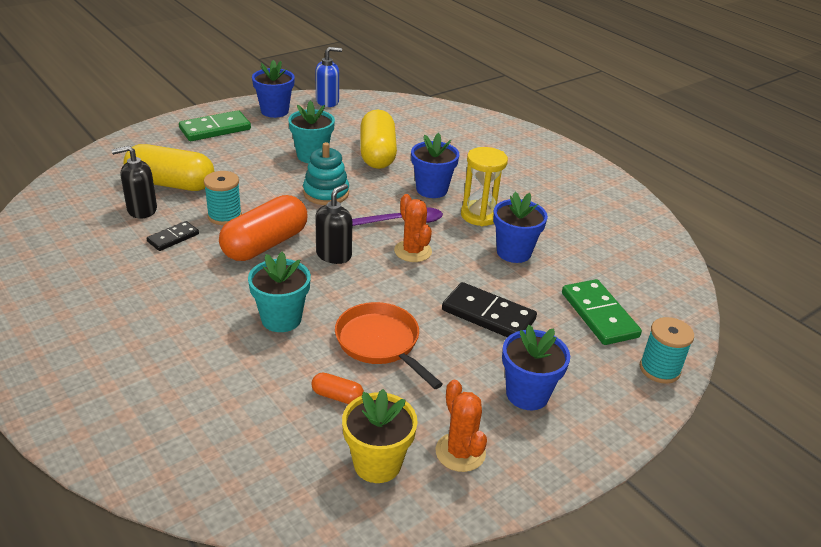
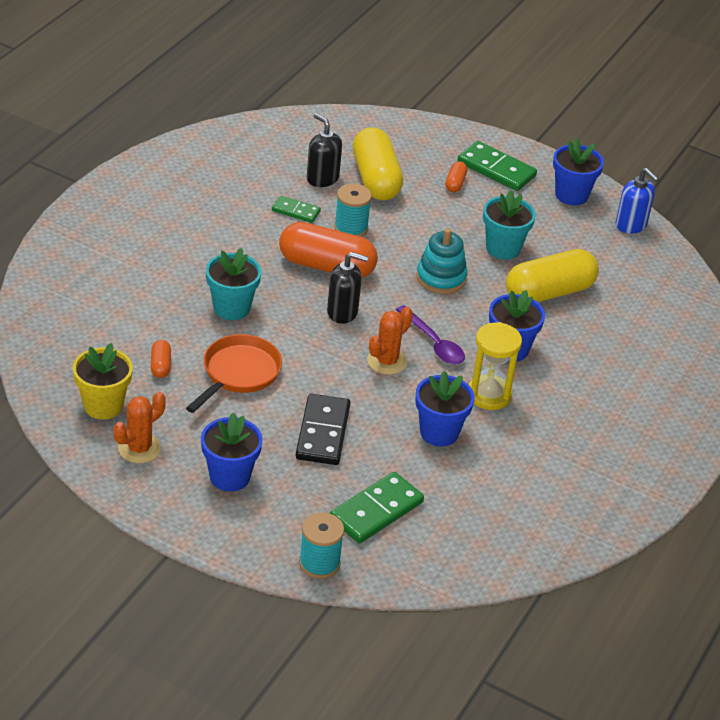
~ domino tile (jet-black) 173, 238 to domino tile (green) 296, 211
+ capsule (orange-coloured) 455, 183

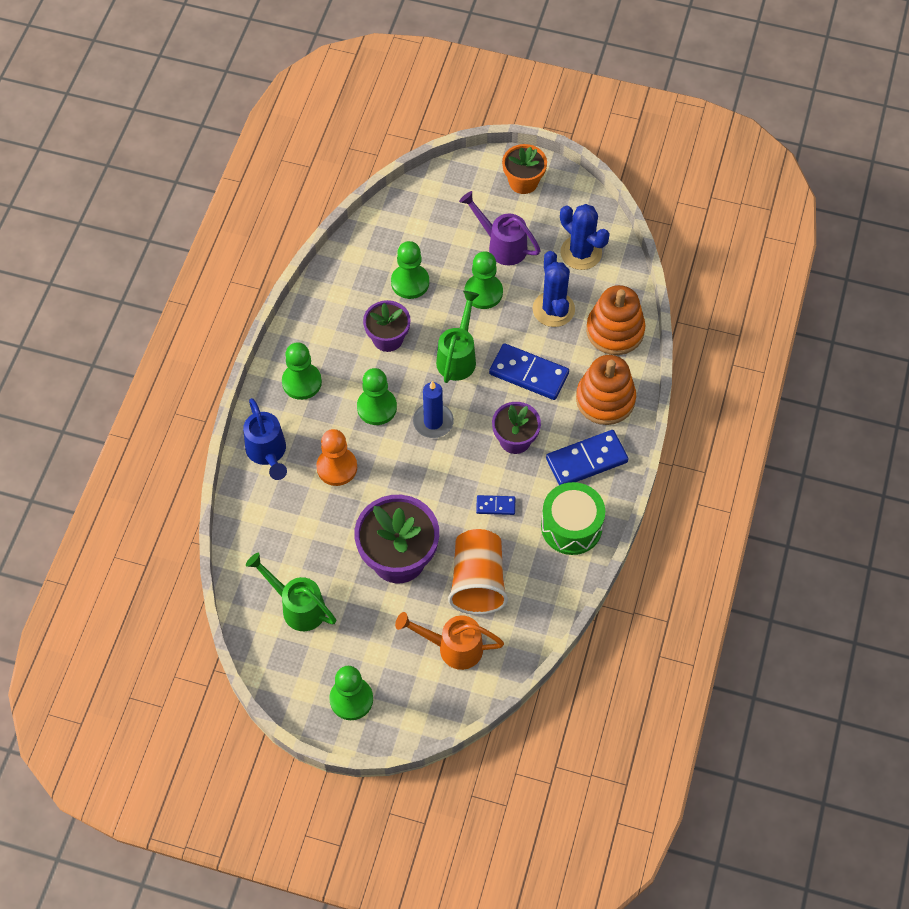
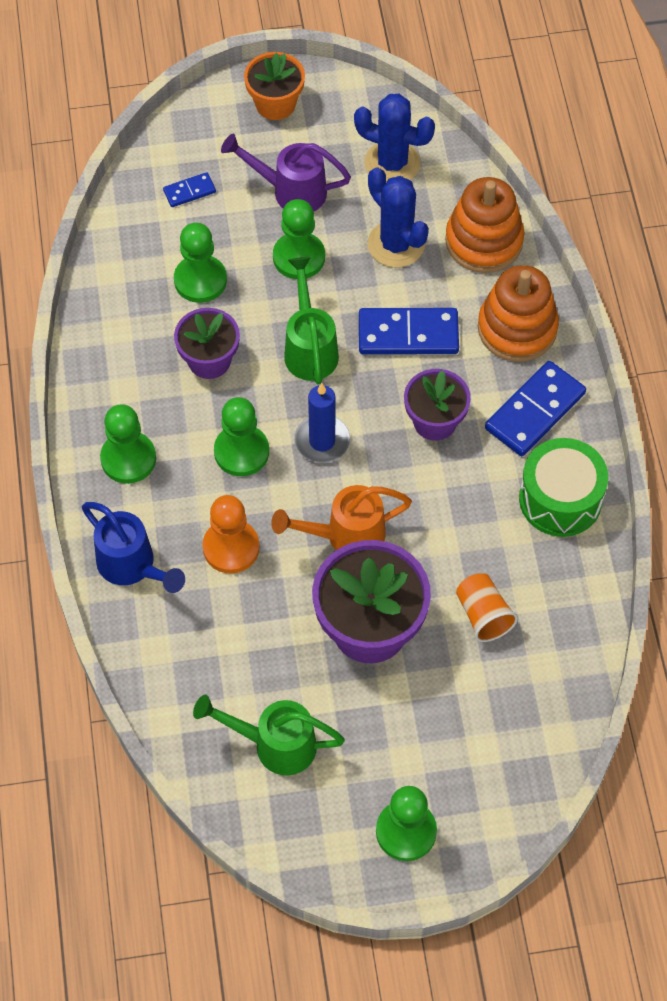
~ domino tile (blue) 495, 506 to 189, 191
~ beaker (orange-coloured) 477, 581 = 483, 615 x0.59
~ watering pot (orange-coloured) 452, 647 to 345, 536

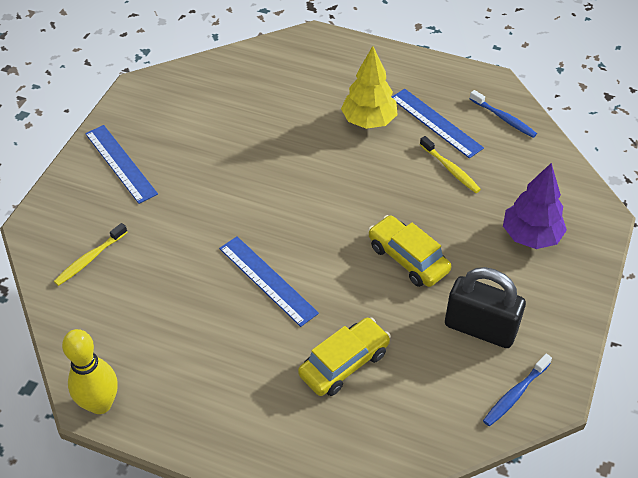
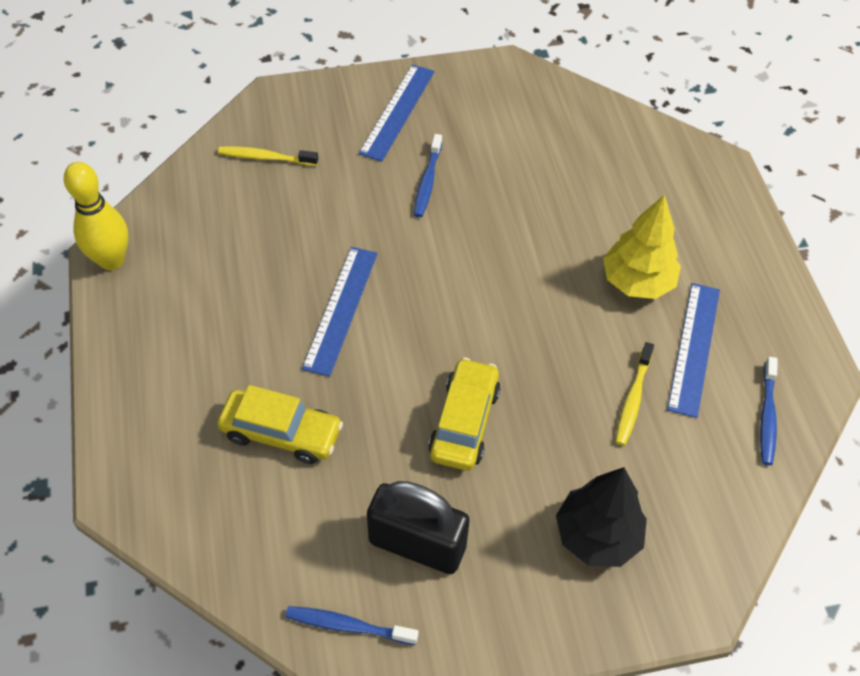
~ tree (purple) 531, 236 to tree (jet-black) 597, 536
~ small lock (jet-black) 480, 328 = 417, 544 60 degrees counterclockwise
+ dental brush (blue) 427, 181

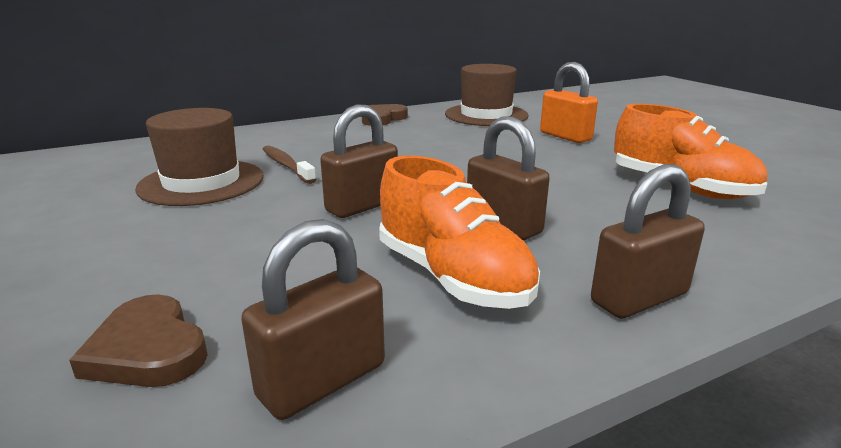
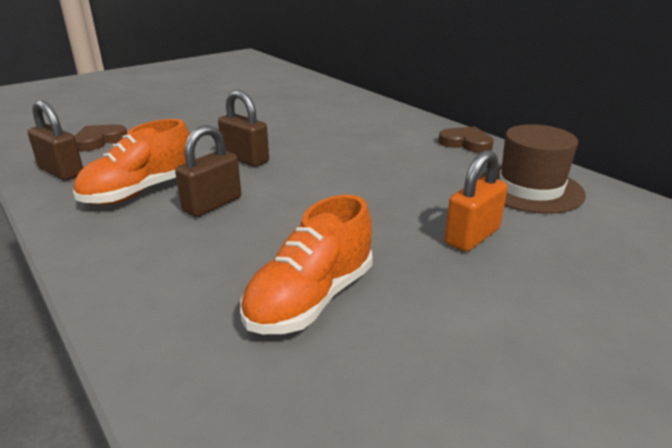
- top hat (dark brown) 202, 182
- dental brush (dark brown) 286, 165
- small lock (dark brown) 639, 298

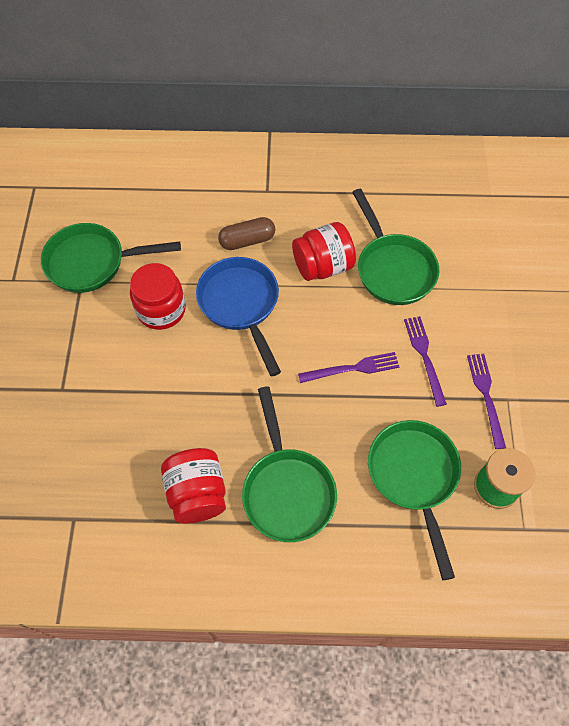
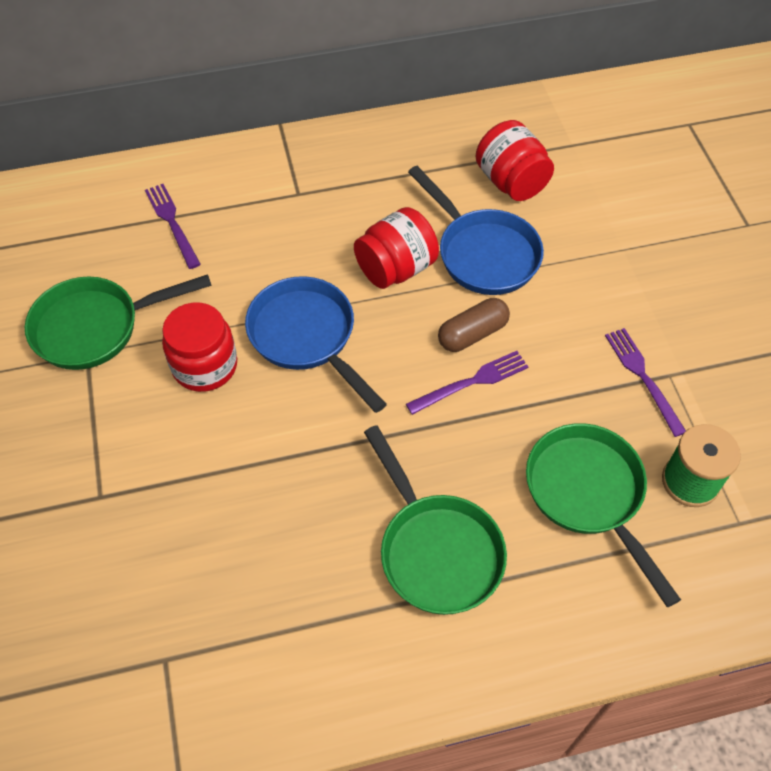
~ skillet (green) 393, 268 to skillet (blue) 483, 253
~ capsule (dark brown) 247, 240 to 472, 334
~ dinner fork (purple) 424, 357 to 172, 223
~ preserve jar (scarlet) 197, 493 to 511, 182

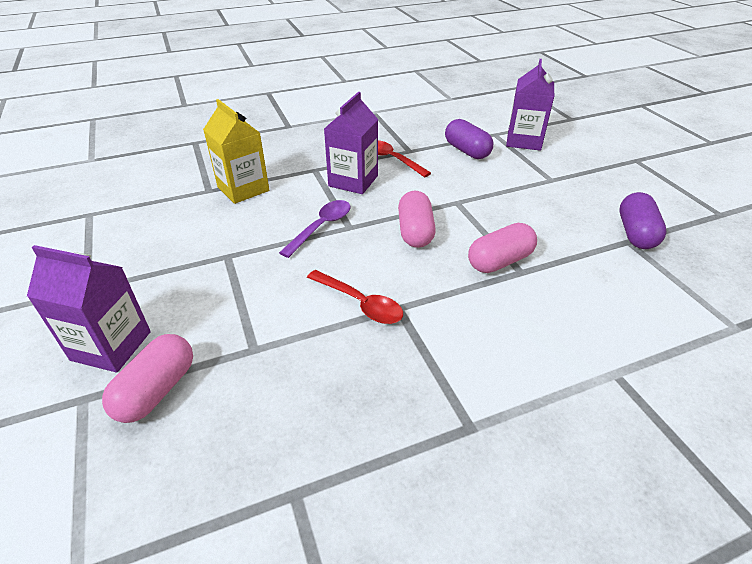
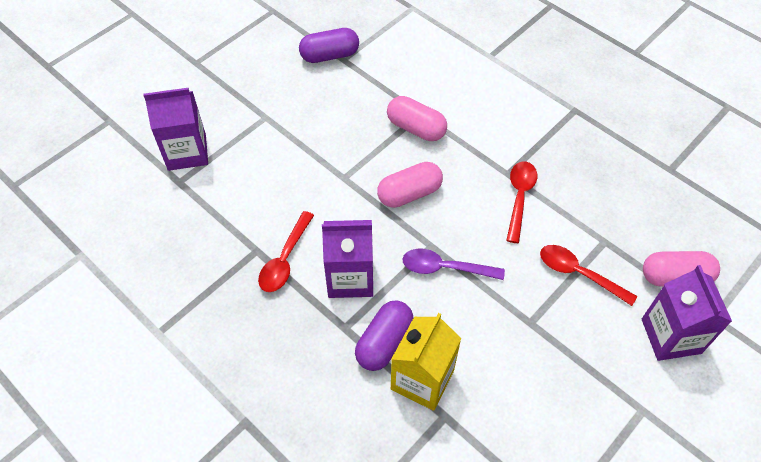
~ capsule (purple) 467, 151 to 384, 342
+ spoon (scarlet) 579, 274

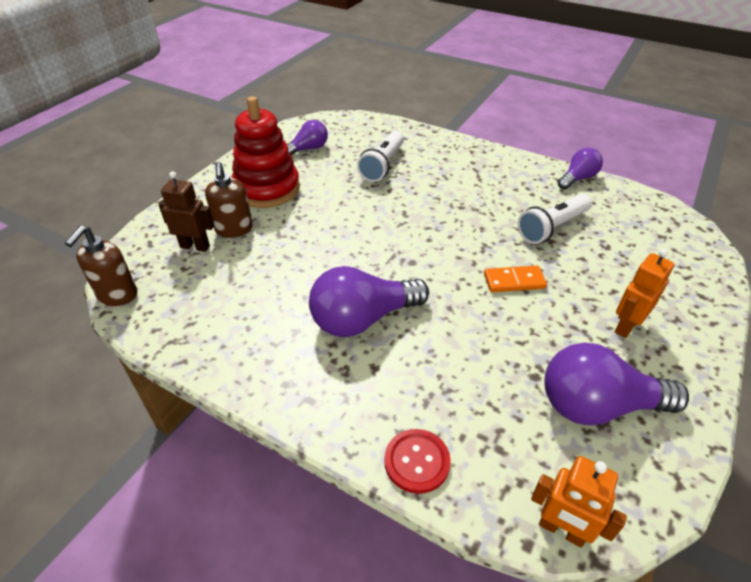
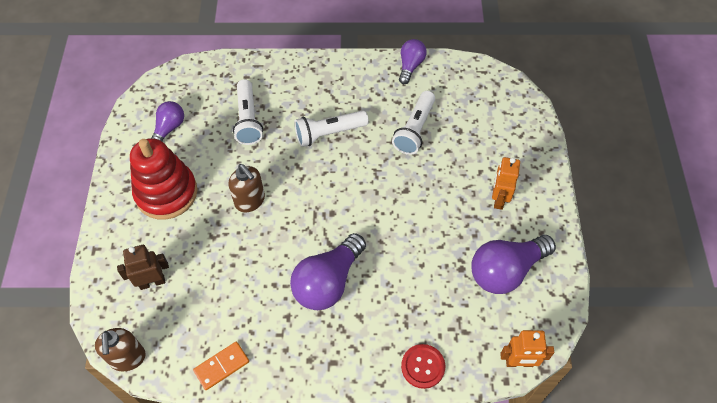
~ pump bottle (dark brown) 234, 230 to 250, 201
~ domino tile (orange-coloured) 514, 281 to 221, 366
+ pocket torch (pure white) 329, 133

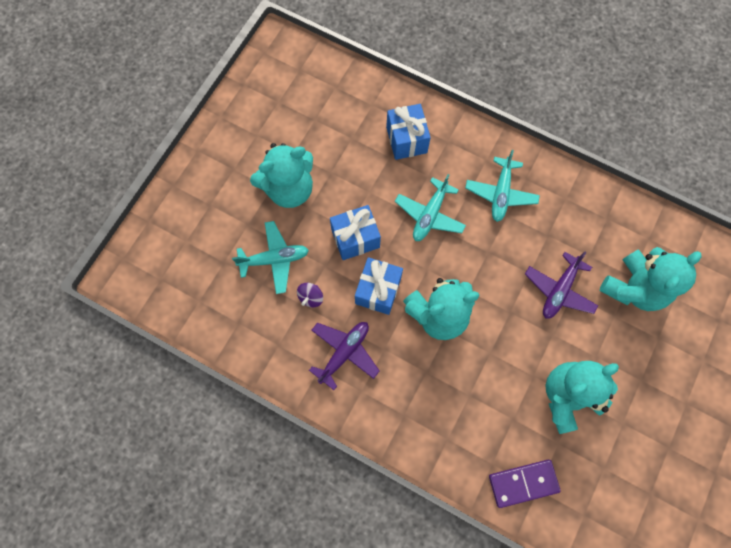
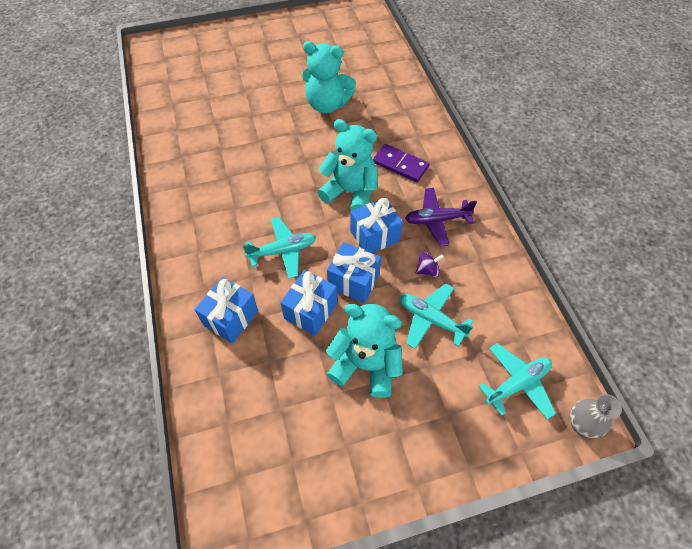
~ aeroplane (aqua) 500, 193 to 517, 383
- teddy bear (aqua) 633, 288
- aeroplane (purple) 559, 290
~ domino tile (purple) 523, 483 to 400, 165
+ gift (blue) 310, 311
+ tall vase (gray) 581, 424

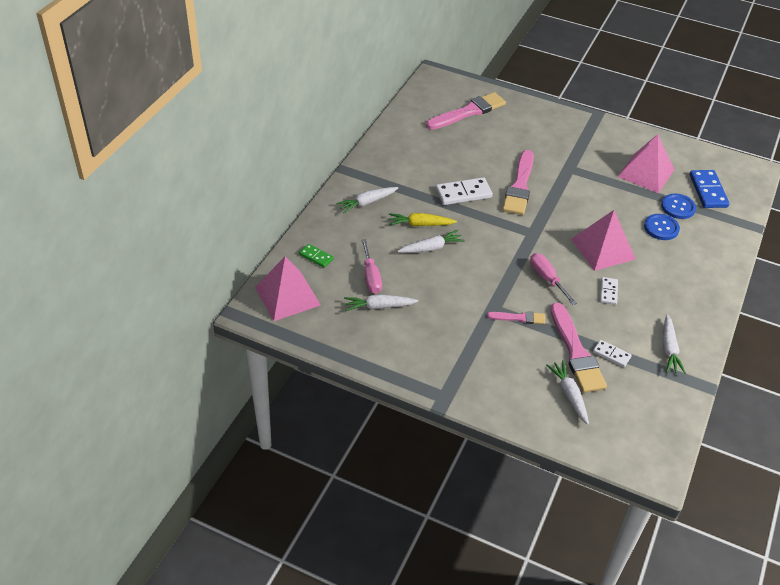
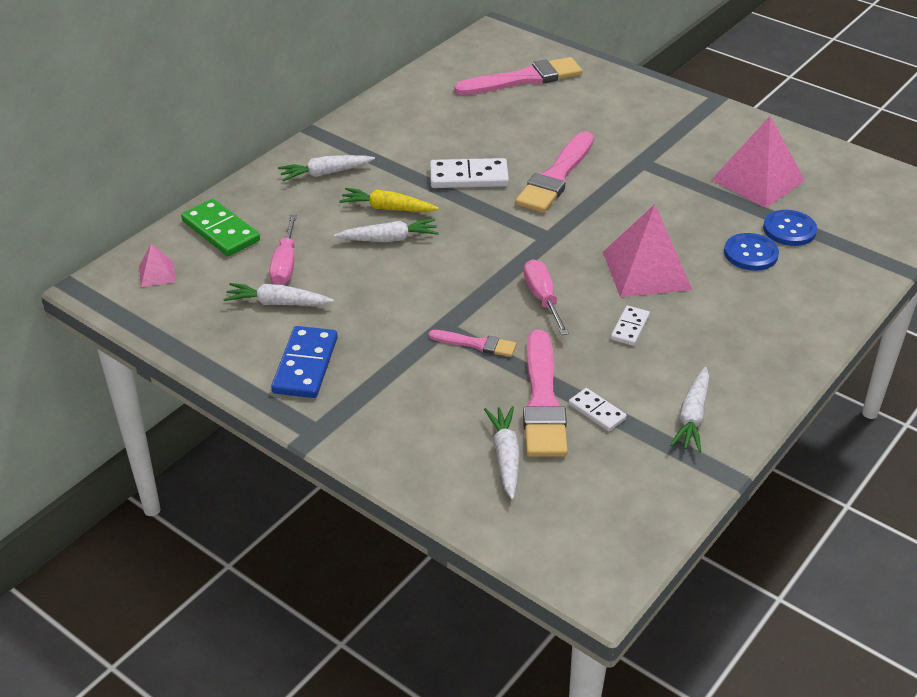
~ domino tile (blue) 708, 191 to 305, 365
~ domino tile (green) 316, 257 = 221, 231 x1.74
~ solid pyramid (rosy) 287, 296 = 157, 274 x0.47

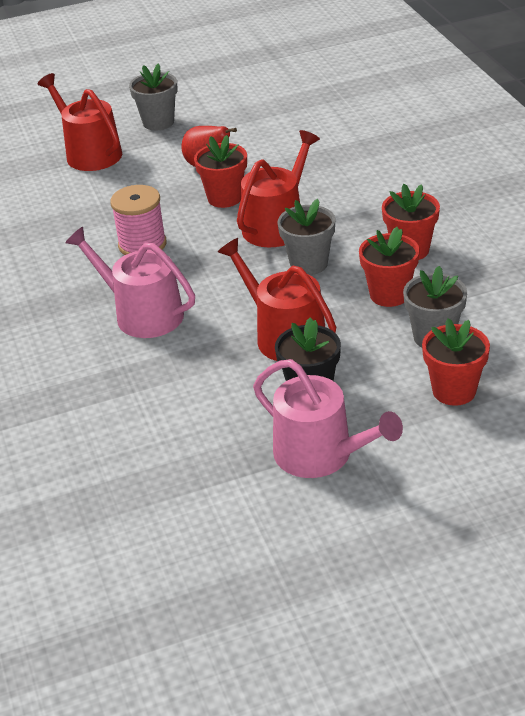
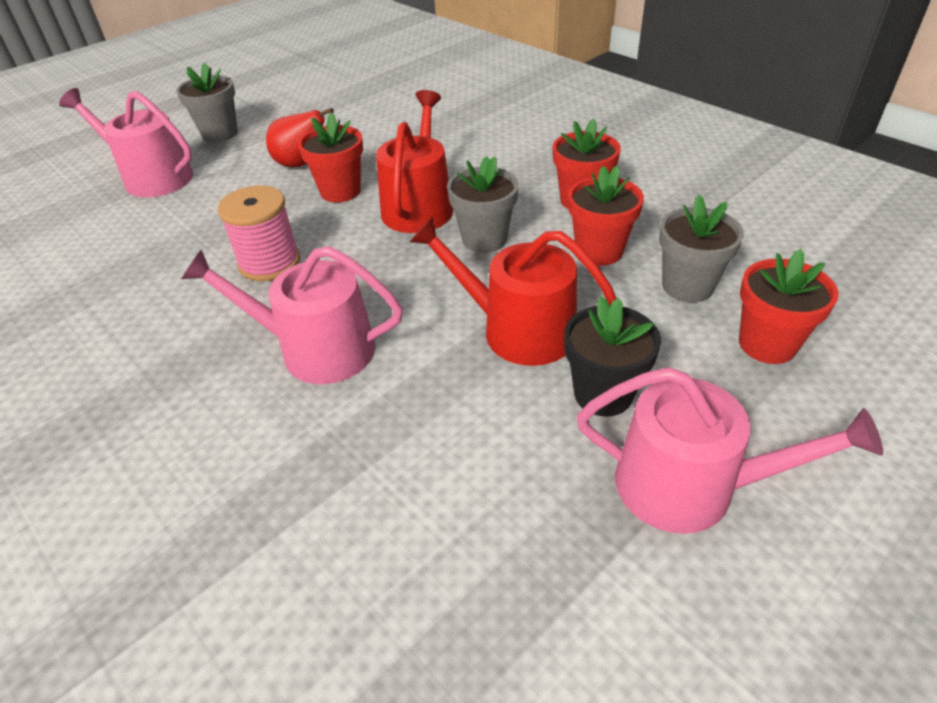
~ watering pot (scarlet) 89, 153 to watering pot (rosy) 152, 177

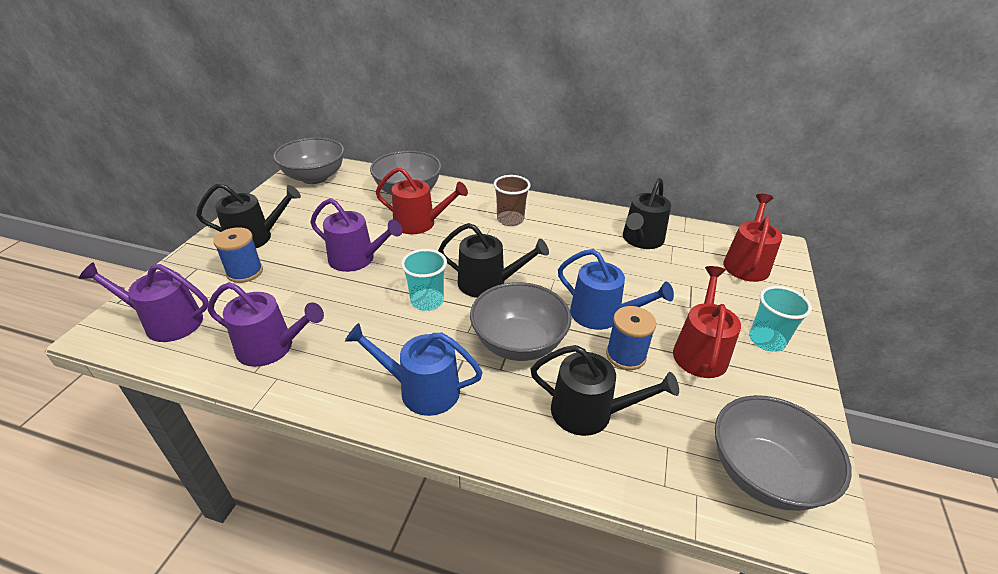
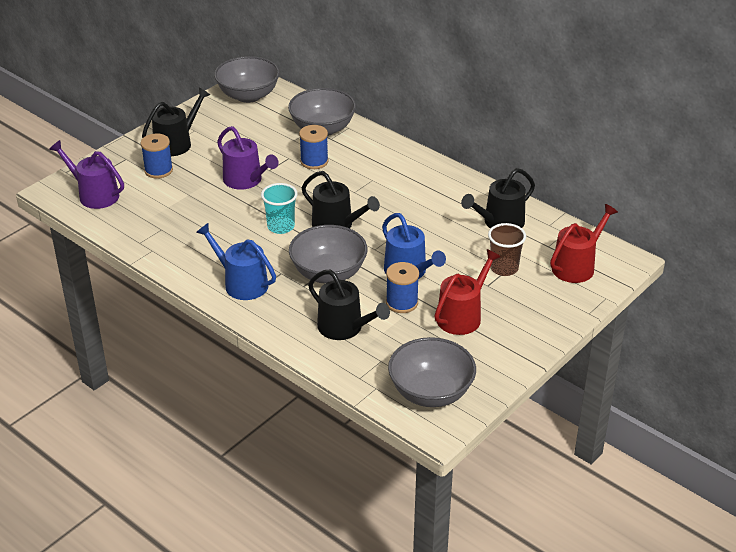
~ watering pot (scarlet) 419, 223 to bobbin (blue) 314, 161
~ beaker (dark brown) 510, 220 to 504, 268
~ watering pot (jet-black) 255, 238 = 176, 143 60 degrees counterclockwise
- watering pot (purple) 271, 347
- beaker (aqua) 766, 340

